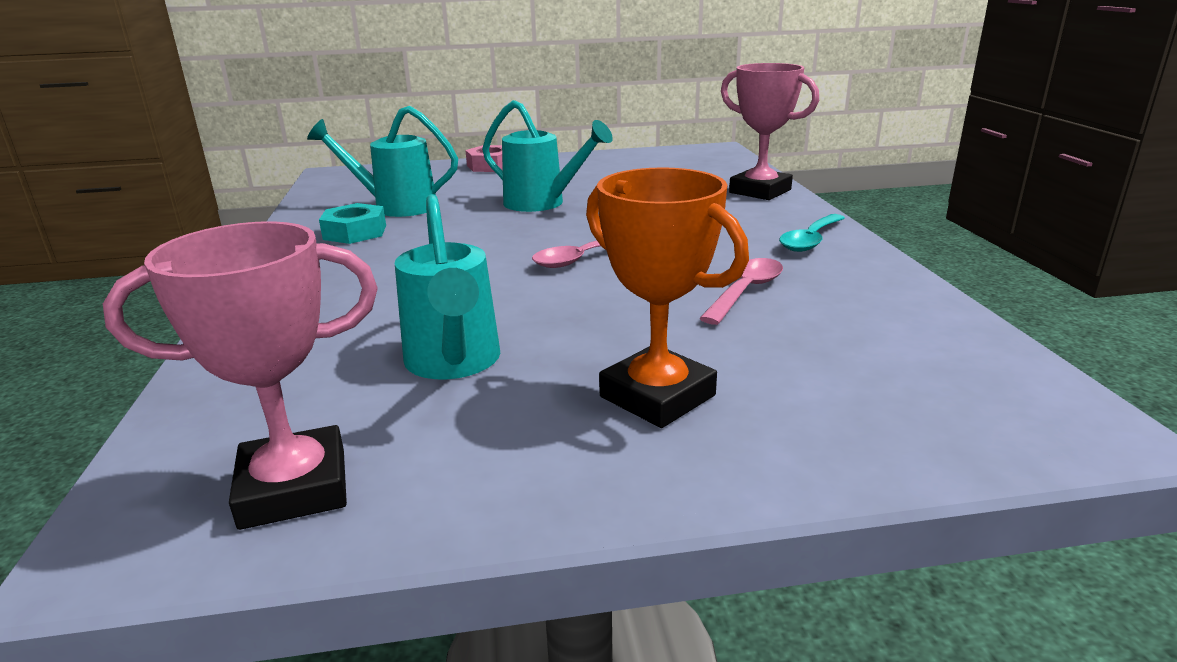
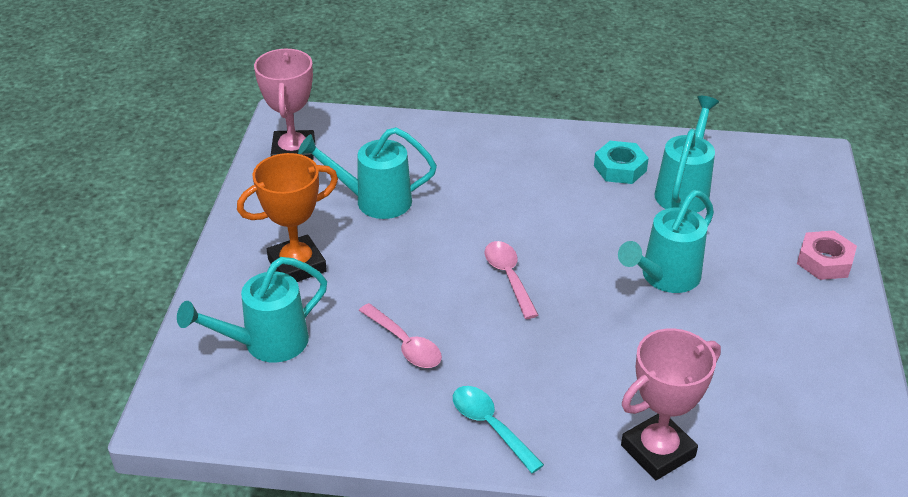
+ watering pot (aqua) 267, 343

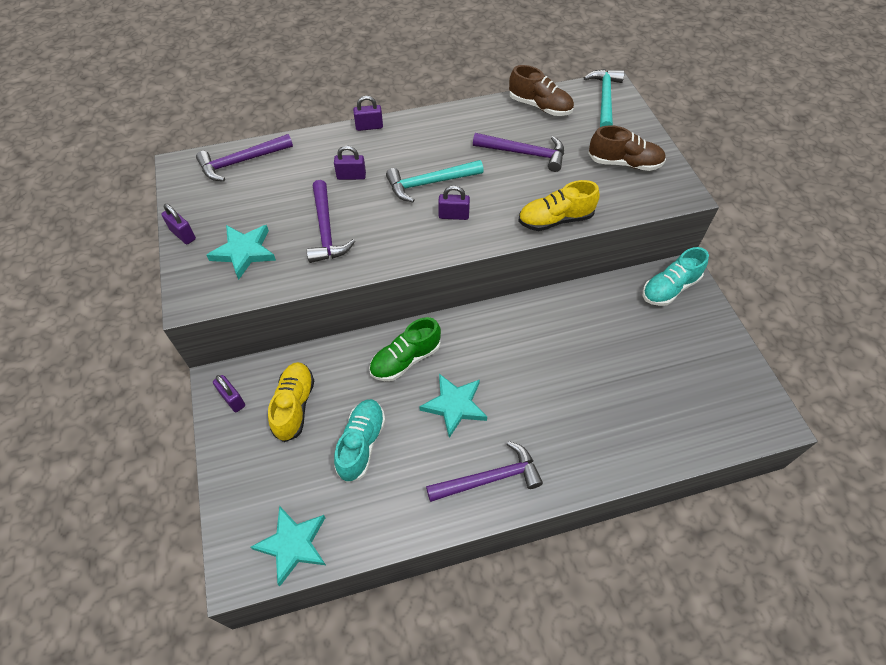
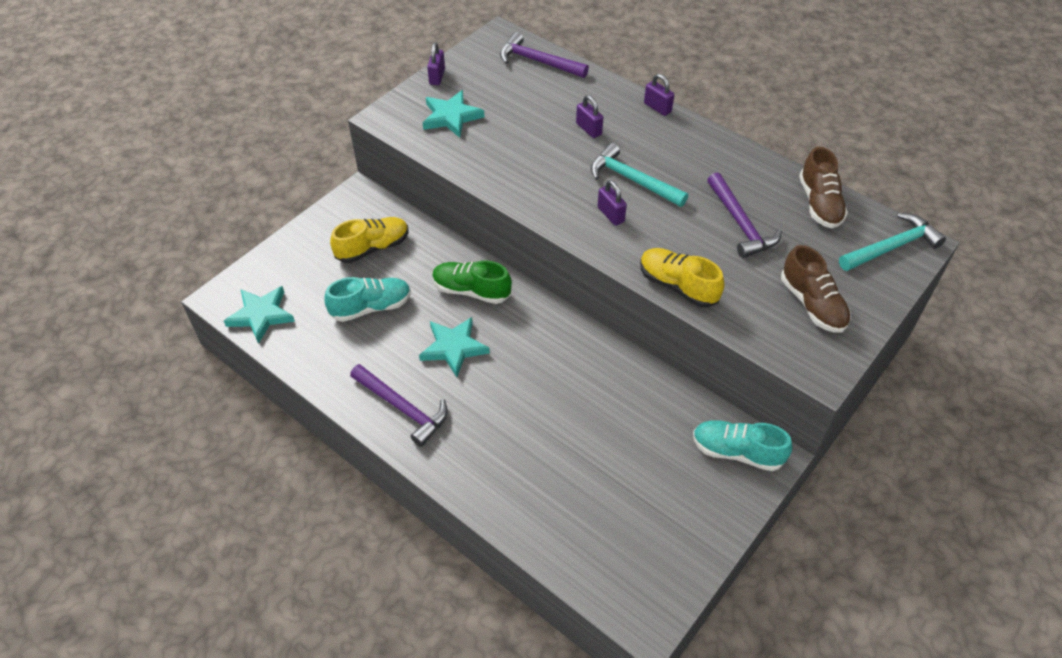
- carpenter's hammer (purple) 326, 230
- small lock (purple) 232, 399

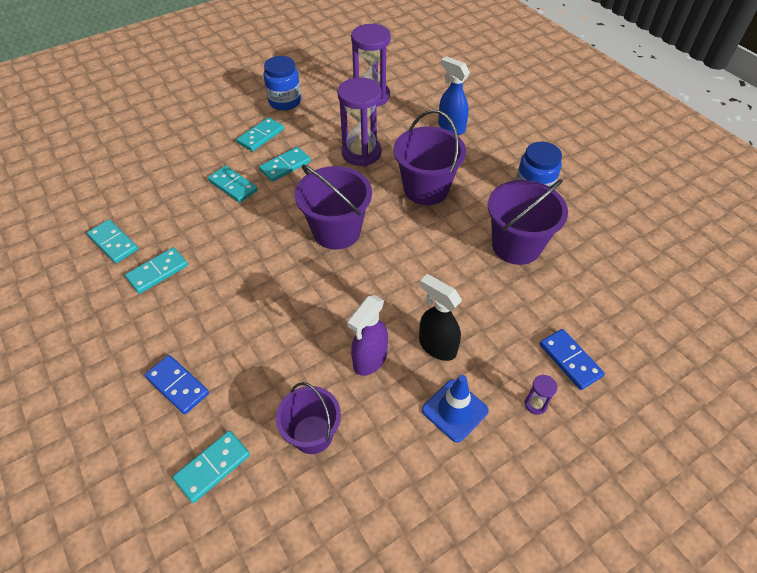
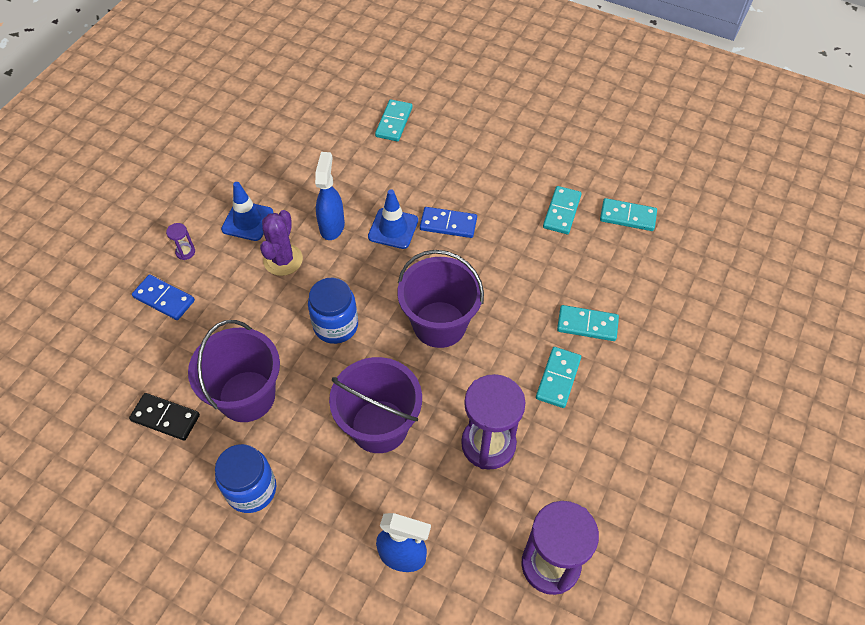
~ preserve jar (blue) 285, 101 to 336, 325
- domino tile (aqua) 261, 136
~ spray bottle (jet-black) 436, 346 to cactus (purple) 283, 260
~ spray bottle (purple) 369, 360 to spray bottle (blue) 332, 226
~ domino tile (blue) 178, 385 to 448, 224
- sand bucket (purple) 312, 434
+ safety cone (blue) 393, 228
+ domino tile (jet-black) 165, 418

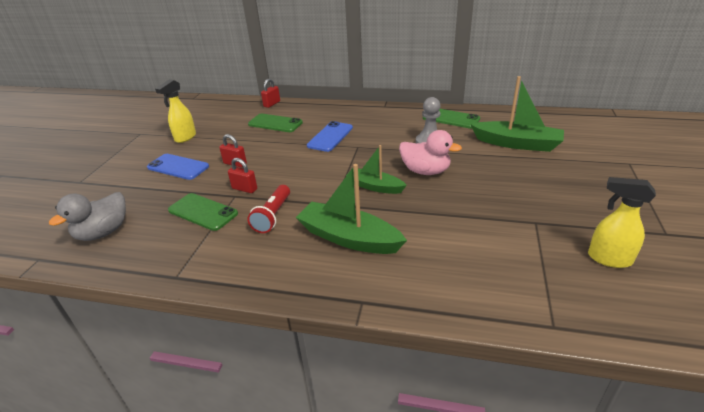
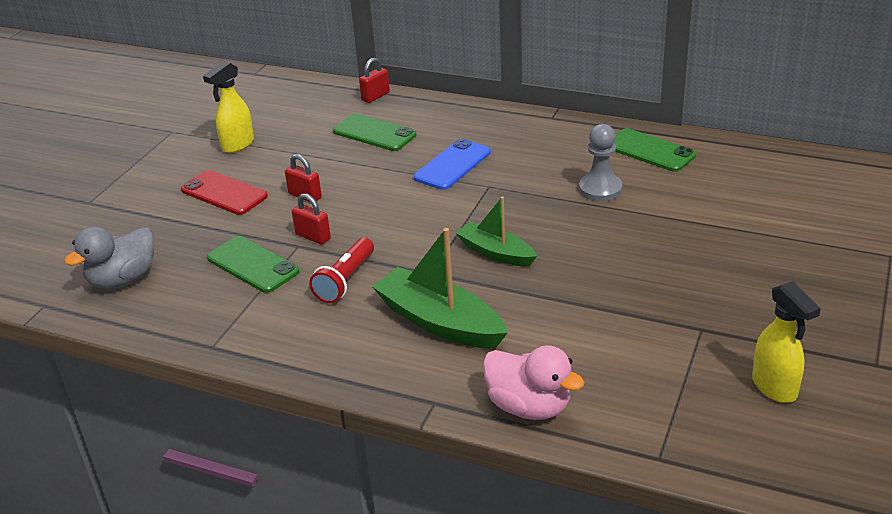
- sailboat (green) 517, 144
~ rubber duck (rosy) 425, 171 to 529, 406
~ mobile phone (blue) 178, 167 to mobile phone (scarlet) 224, 193
~ spray bottle (bright yellow) 608, 259 = 775, 388 150 degrees counterclockwise

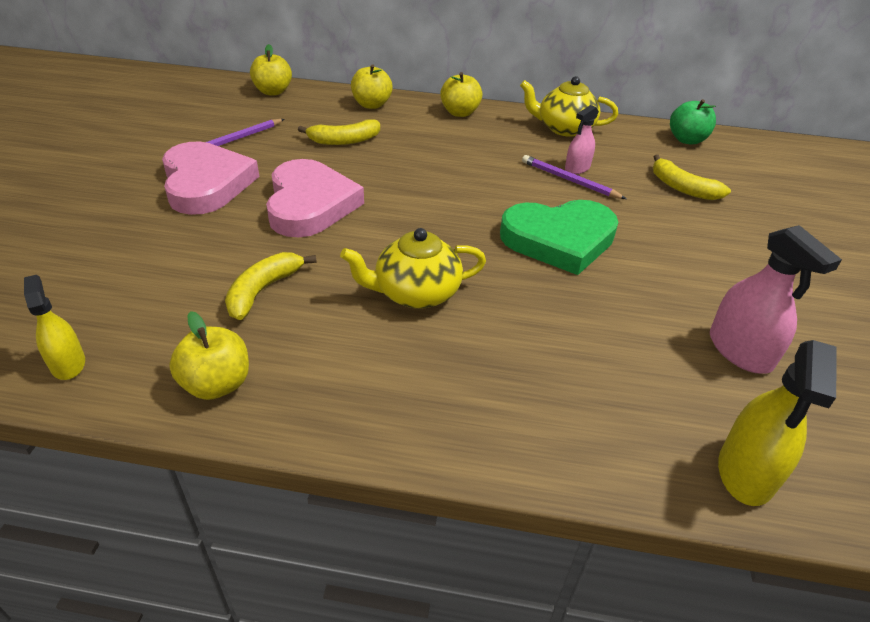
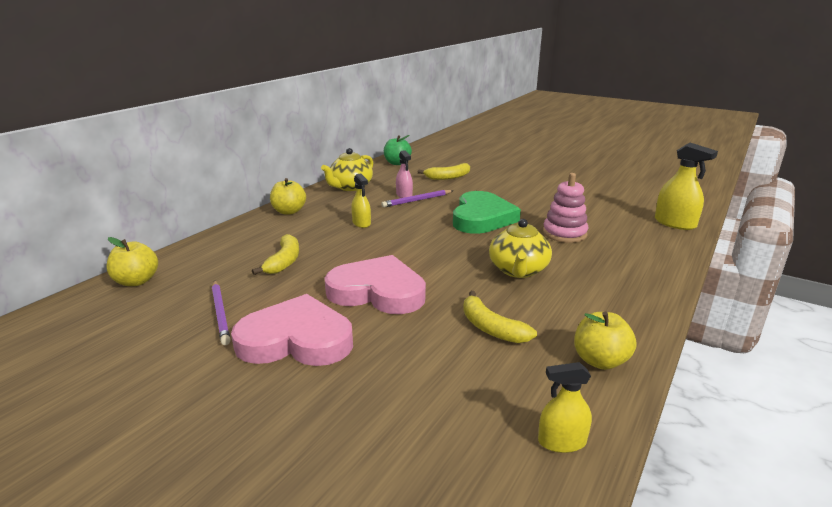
- apple (bright yellow) 371, 105
- spray bottle (rosy) 740, 351
+ ring stacker (rosy) 564, 233
+ spray bottle (bright yellow) 361, 223

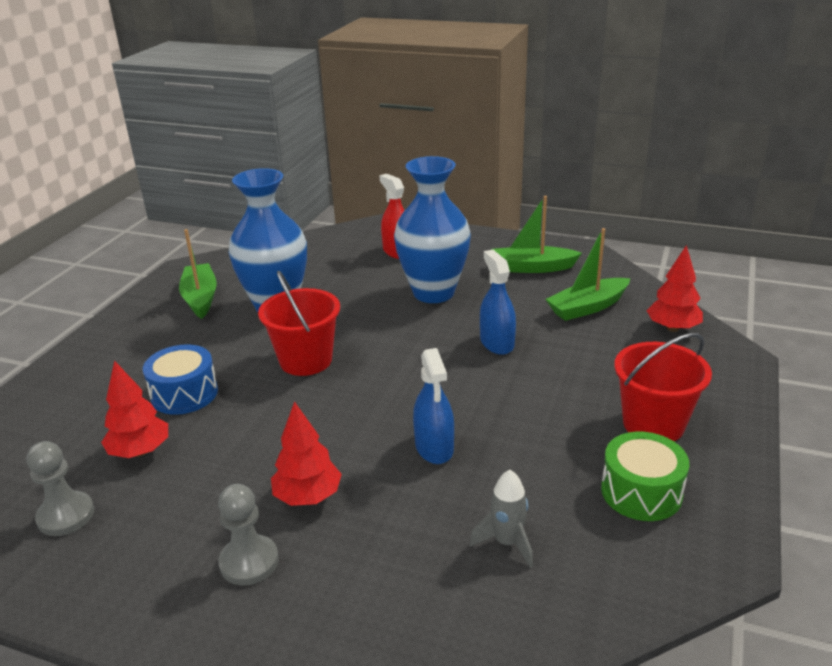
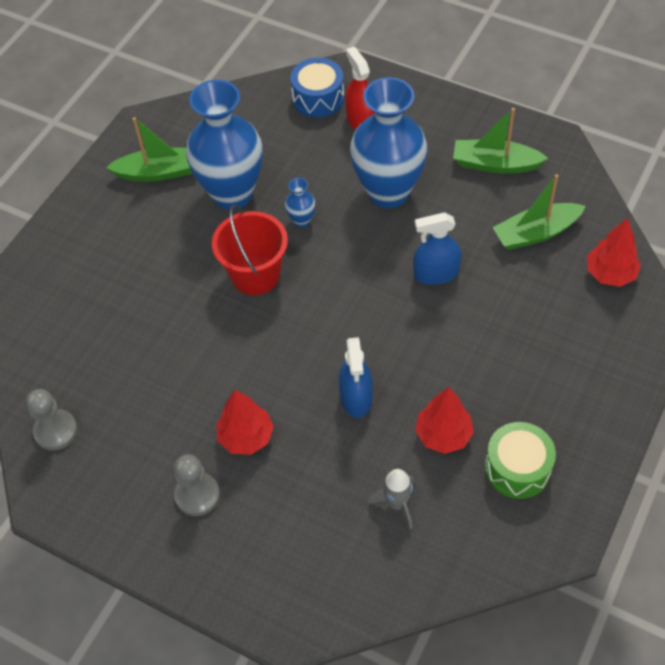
~ sailboat (green) 200, 298 = 159, 172 90 degrees clockwise
~ spray bottle (blue) 497, 343 = 436, 273 90 degrees counterclockwise
- sand bucket (scarlet) 653, 424
~ drum (blue) 184, 394 to 318, 98
~ tree (scarlet) 140, 451 to 443, 435
+ tall vase (blue) 301, 220

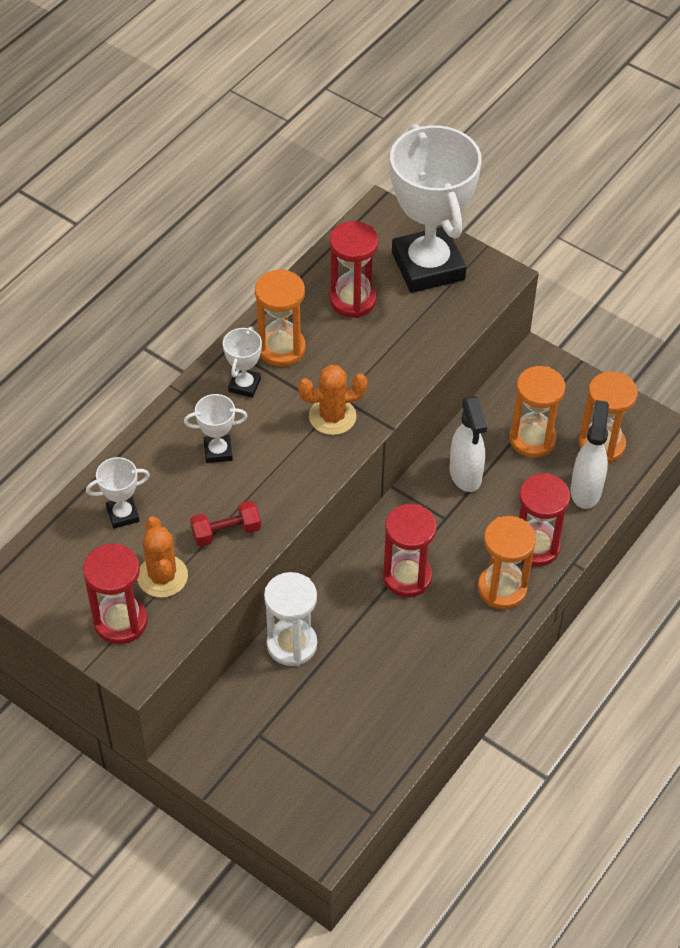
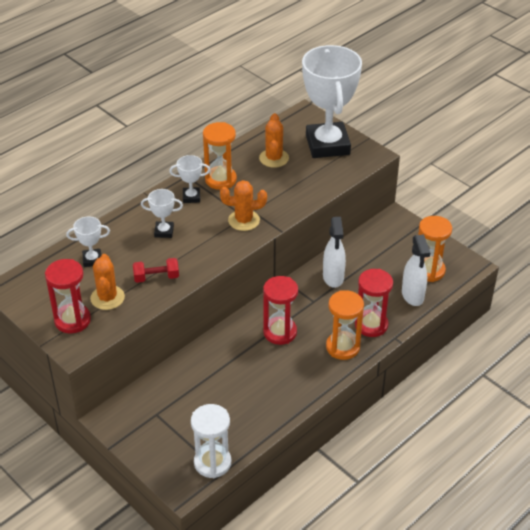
~ hourglass (scarlet) 352, 300 to cactus (orange-coloured) 274, 158
~ prize cup (pure white) 244, 385 = 191, 197 60 degrees clockwise
- hourglass (orange-coloured) 532, 439
~ spray bottle (pure white) 586, 490 = 412, 296 150 degrees clockwise
~ hourglass (pure white) 292, 644 to 212, 462

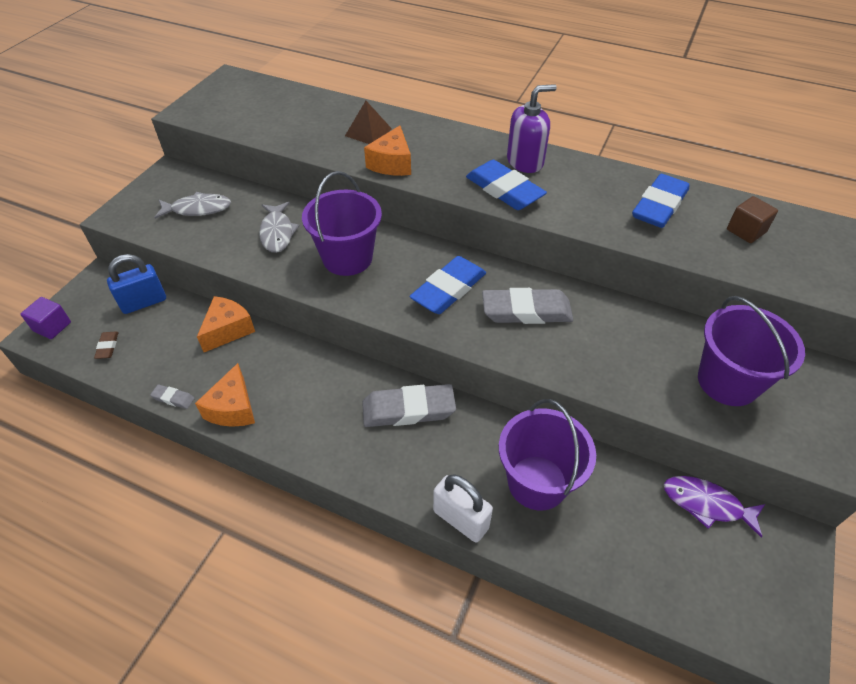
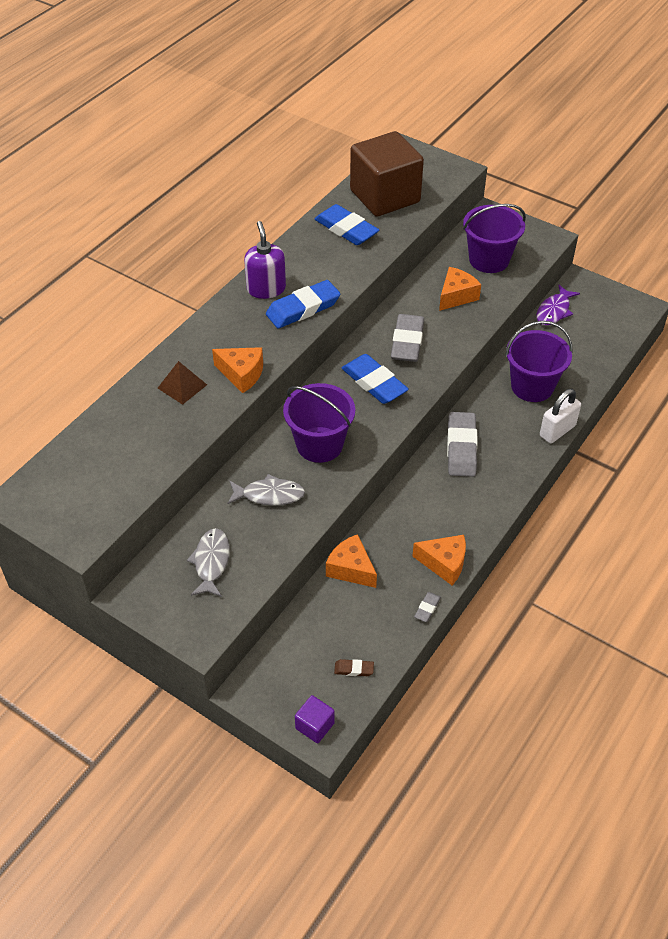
~ block (dark brown) 746, 231 = 385, 196 x2.47
- small lock (blue) 144, 302
+ piece of cheese (orange-coloured) 456, 296

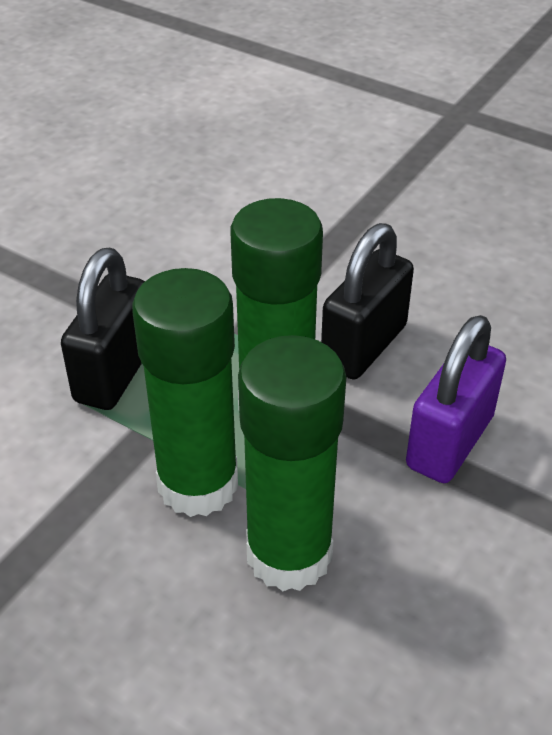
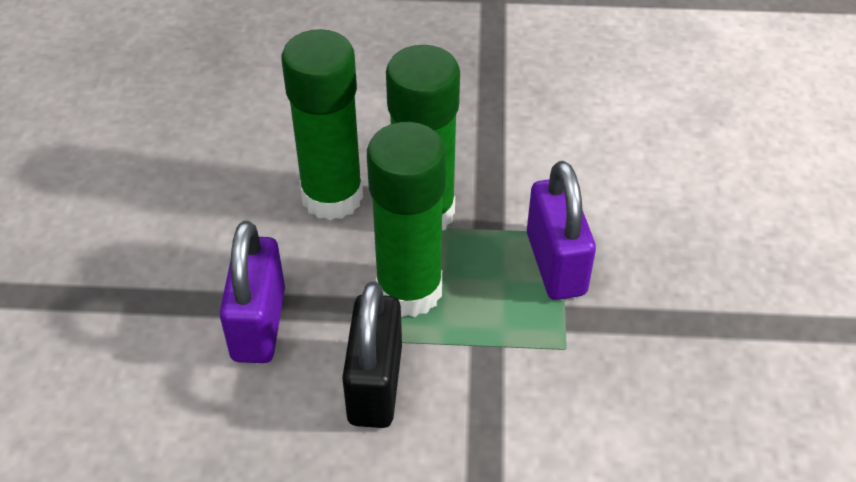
~ small lock (jet-black) 115, 373 to small lock (purple) 555, 264

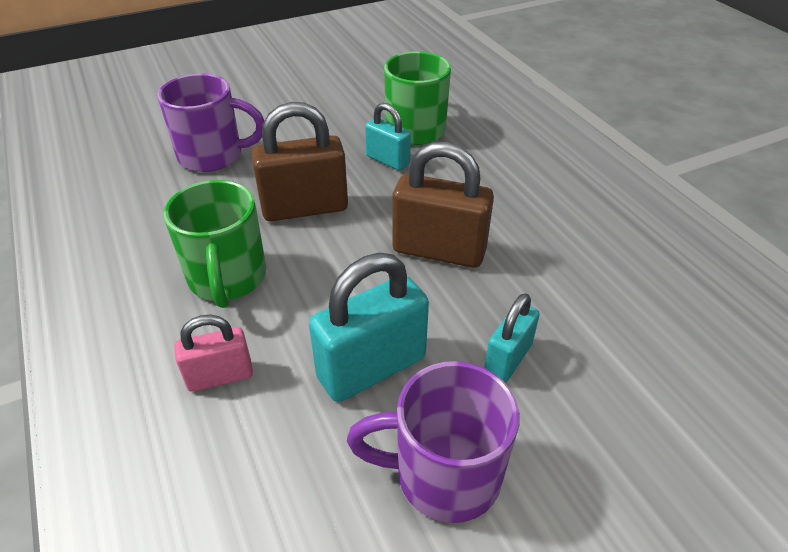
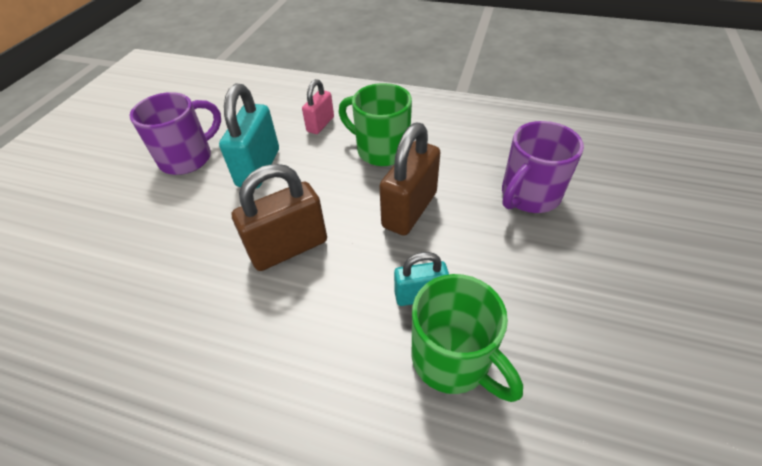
- small lock (aqua) 508, 359

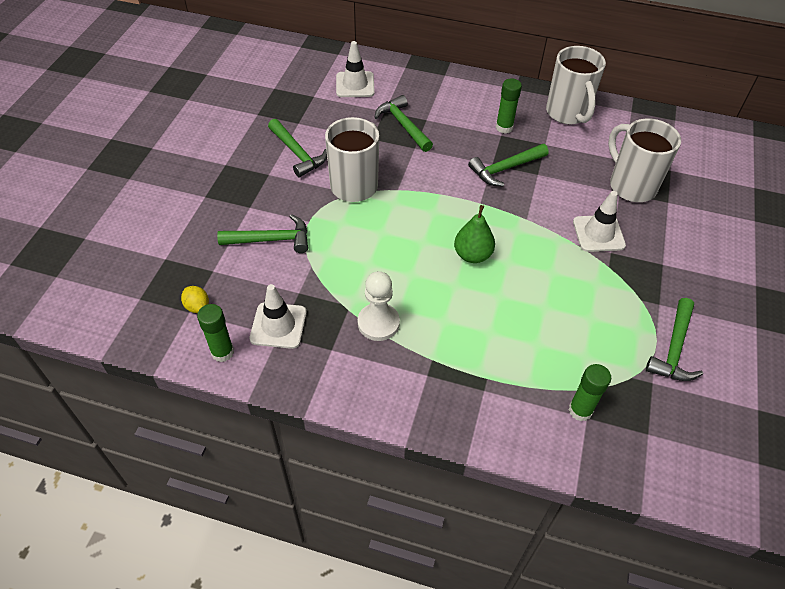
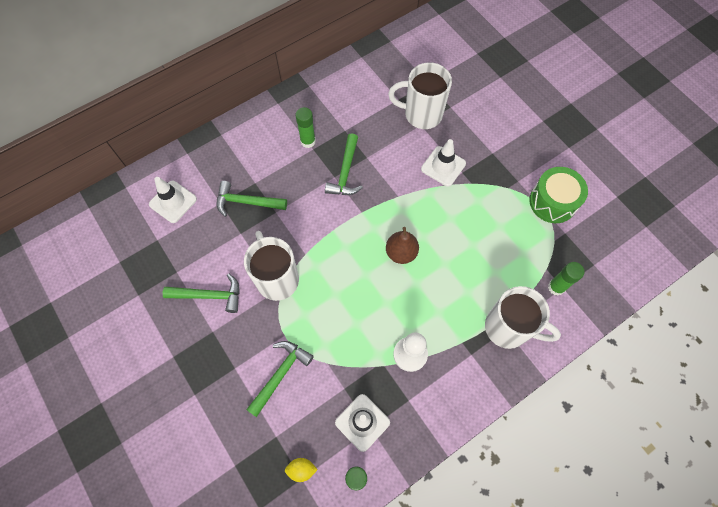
~ coffee mug (pure white) 568, 113 to 508, 328
~ toy pear (green) 472, 255 to toy pear (dark brown) 401, 253
~ carpenter's hammer (green) 674, 349 to drum (green) 552, 202

